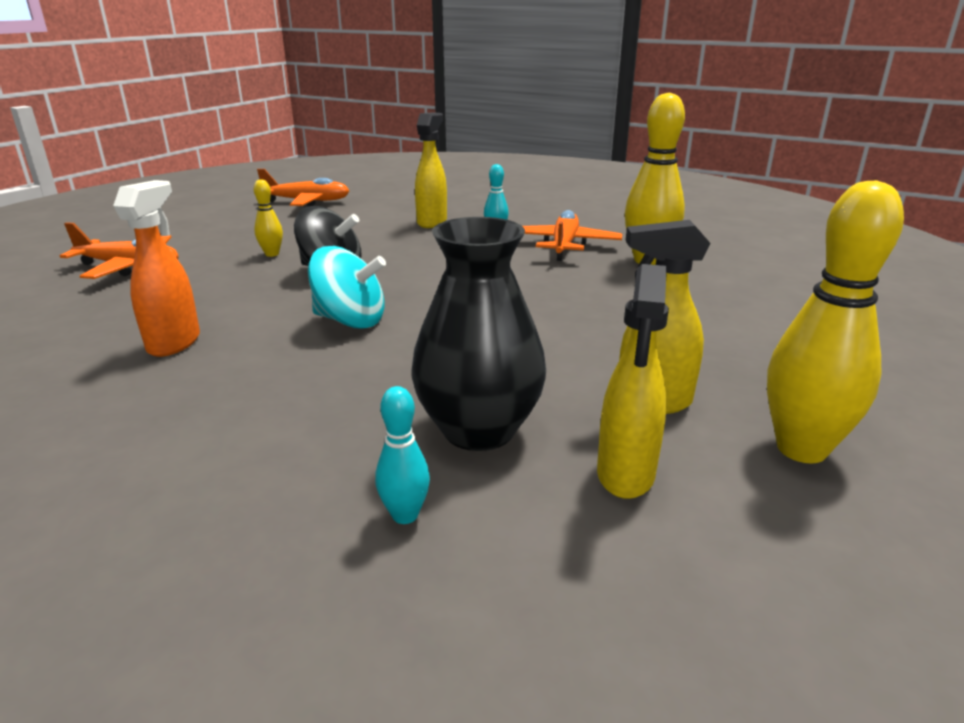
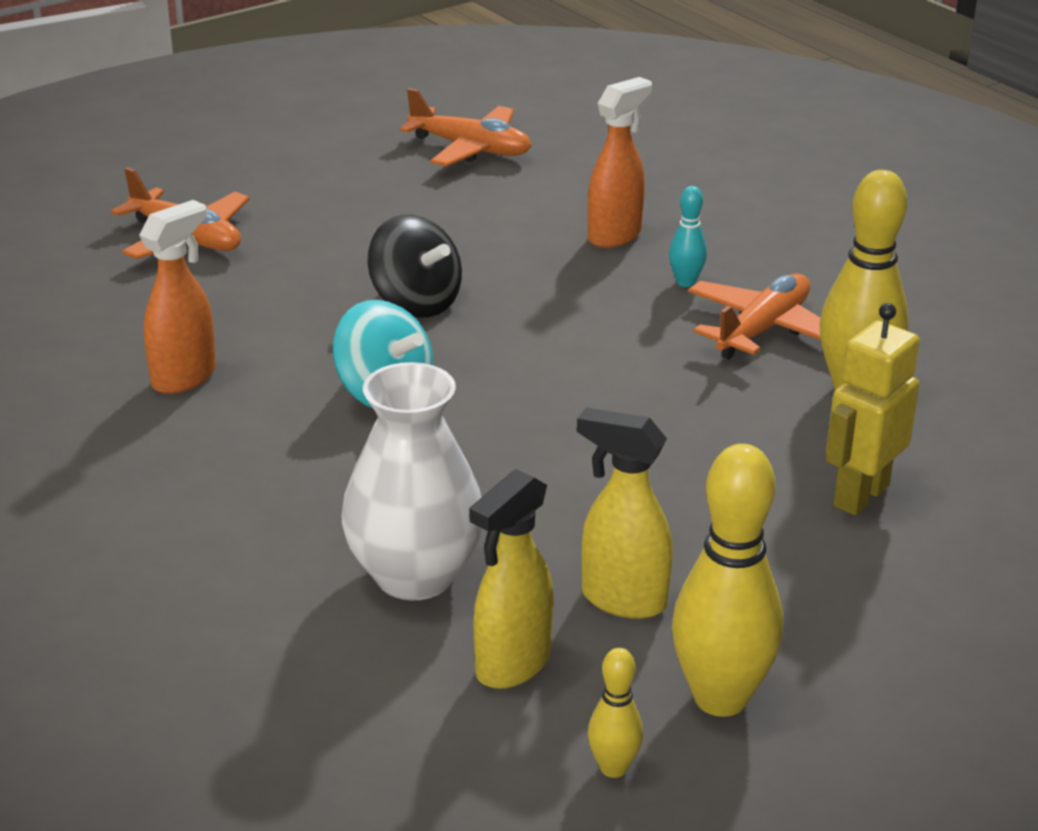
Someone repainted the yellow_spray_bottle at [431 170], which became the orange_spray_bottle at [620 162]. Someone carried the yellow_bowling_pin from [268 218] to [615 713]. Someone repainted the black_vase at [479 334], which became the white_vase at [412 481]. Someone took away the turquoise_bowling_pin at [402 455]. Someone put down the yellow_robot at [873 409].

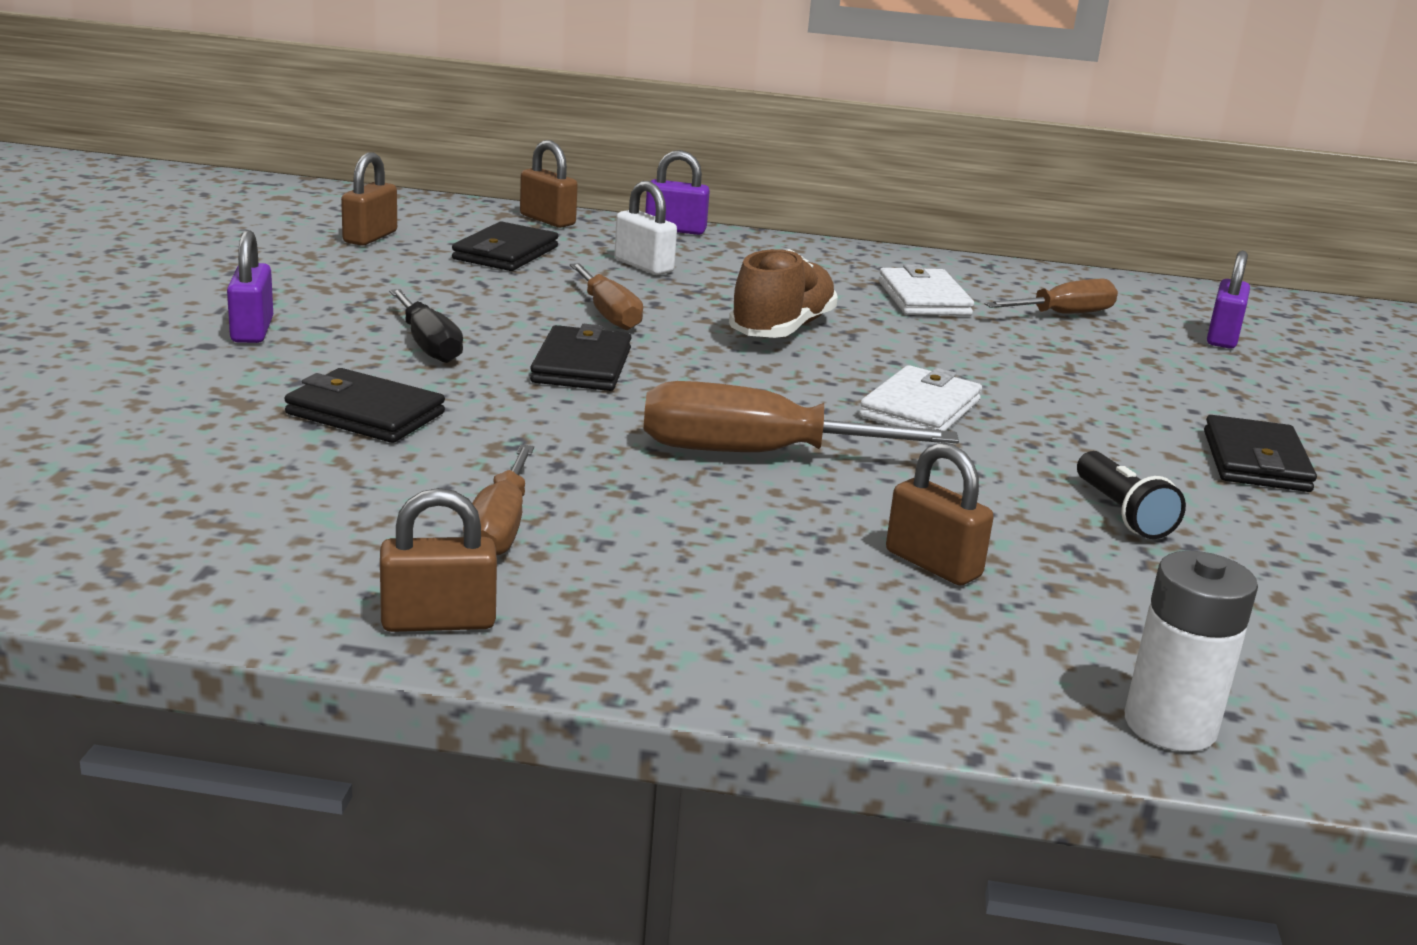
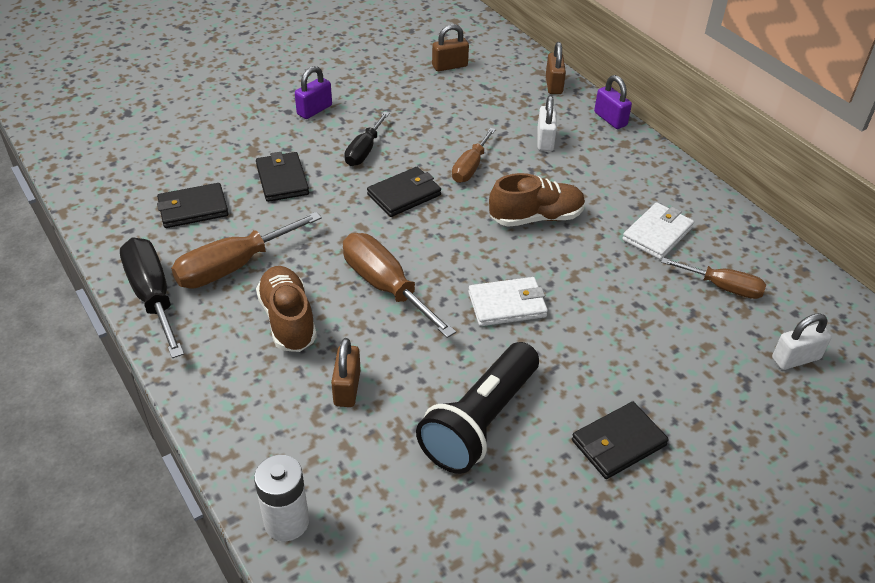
Someone carried the black_wallet from [505 246] to [192 205]. Someone repainted the purple_padlock at [1228 300], which became the white_padlock at [802 341]. Someone scaled the brown_screwdriver at [498 500] by 1.56. Someone scaled the black_flashlight at [1131 495] by 1.98. Someone swapped the brown_padlock at [438 560] for the black_screwdriver at [152 298]. Someone put down the brown_shoe at [286 309].

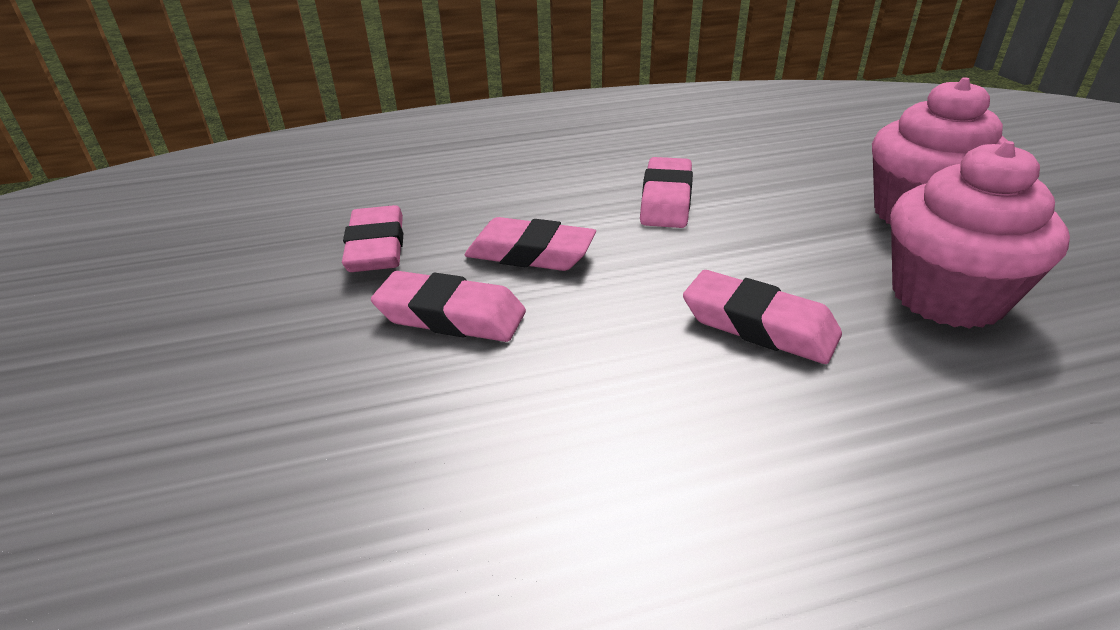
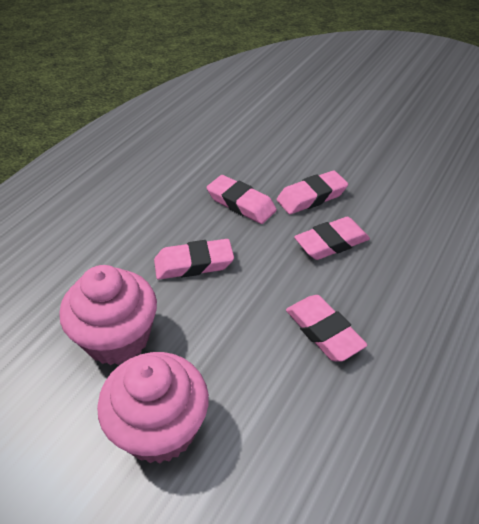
Someone carried the pink_eraser from [372 238] to [241 199].

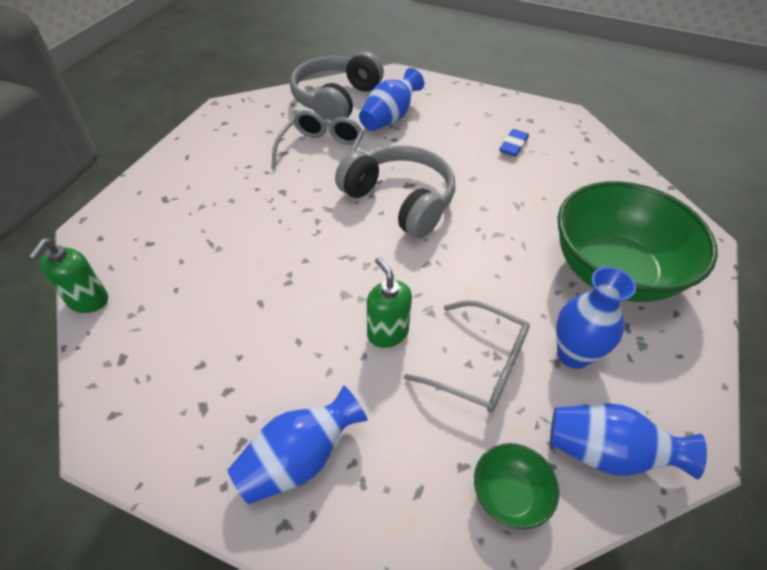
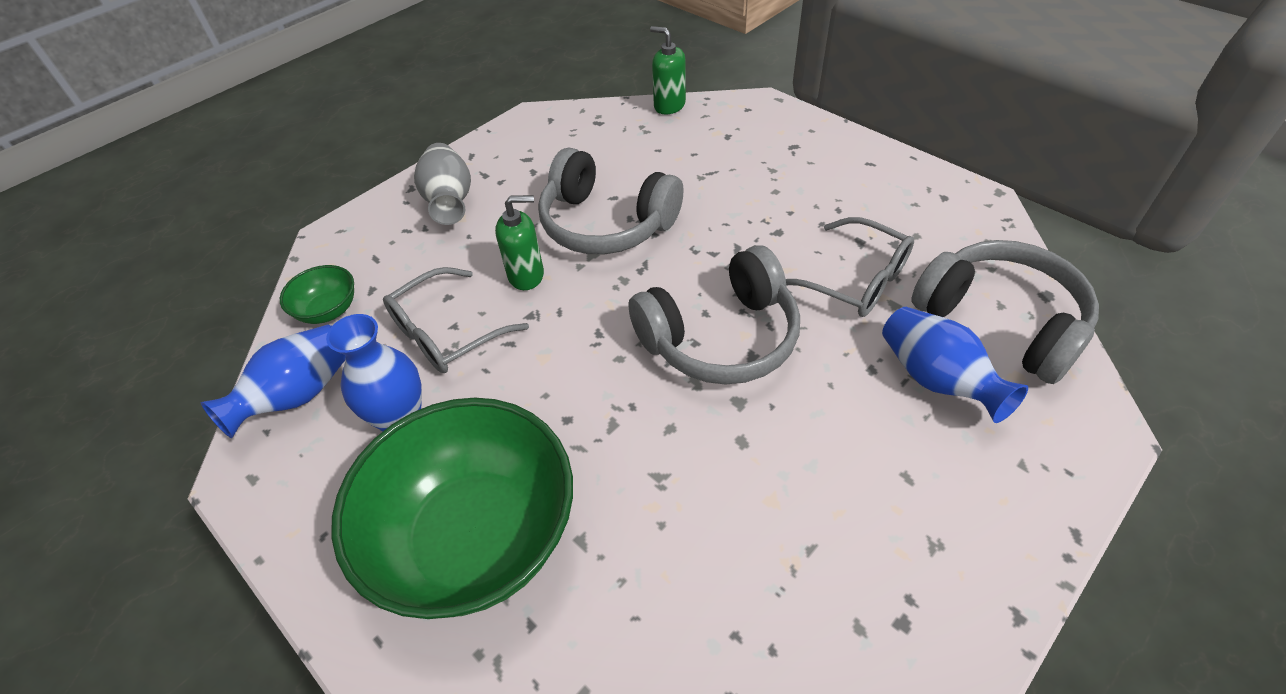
Someone took away the blue_eraser at [514 143]. Someone repainted the blue_vase at [297 445], which became the grey_vase at [442 184]. Someone put down the grey_headphones at [611 201].

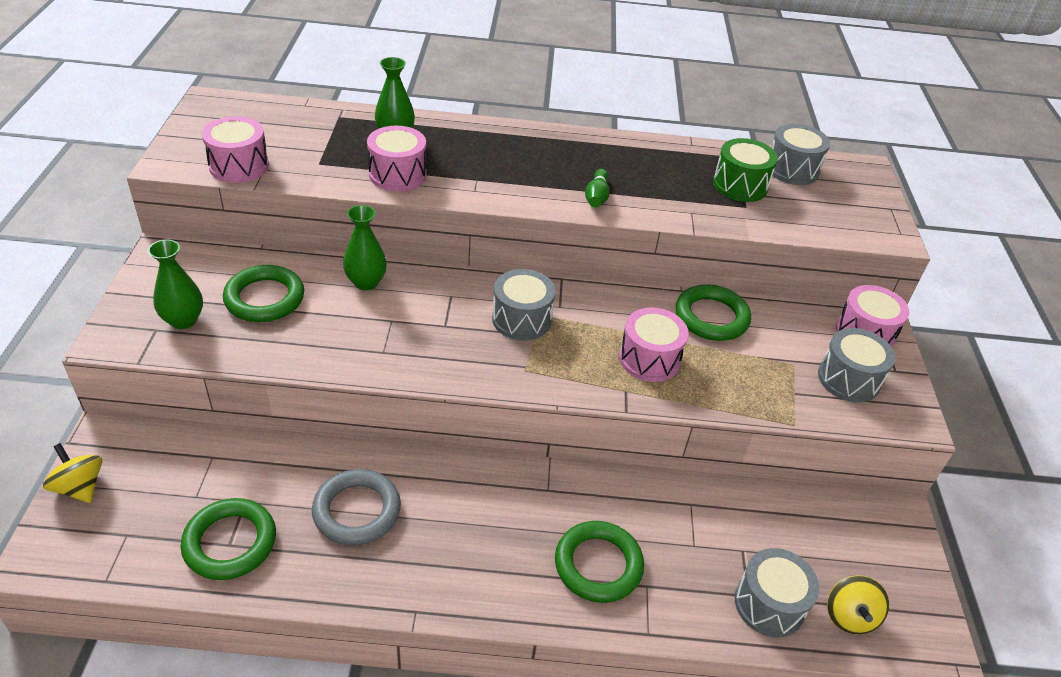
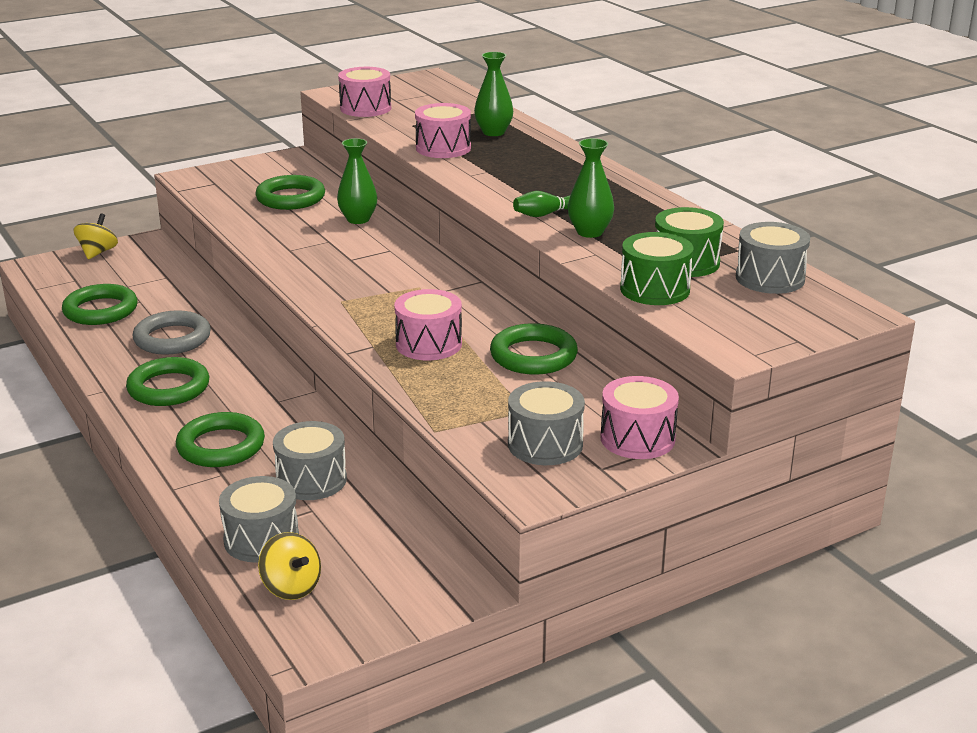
Someone carried the green_vase from [175 284] to [591 188]. Someone carried the grey_drum from [524 305] to [310 460]. Someone rotated the yellow_spinning_top at [858 605] by 105 degrees counterclockwise. Someone put down the green_drum at [656 268]. Someone put down the green_ring at [167 381].

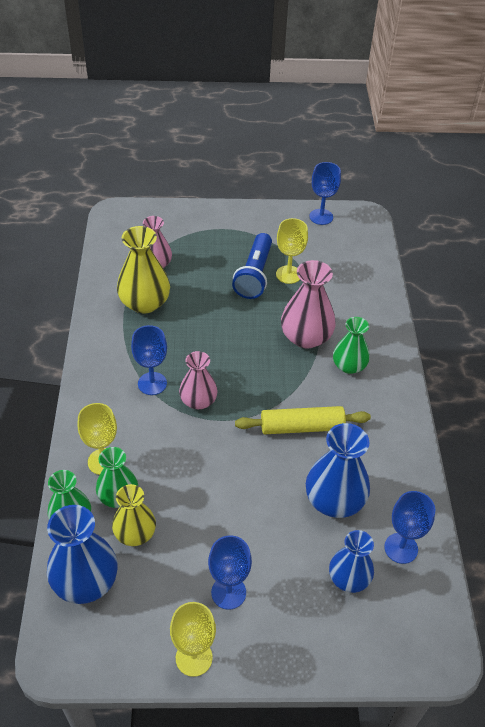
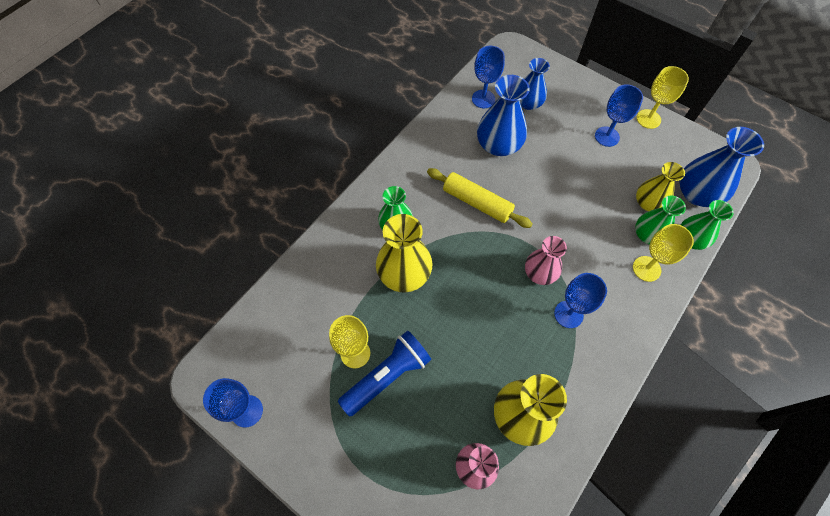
Someone repainted the pink_vase at [308 304], which became the yellow_vase at [404 253].

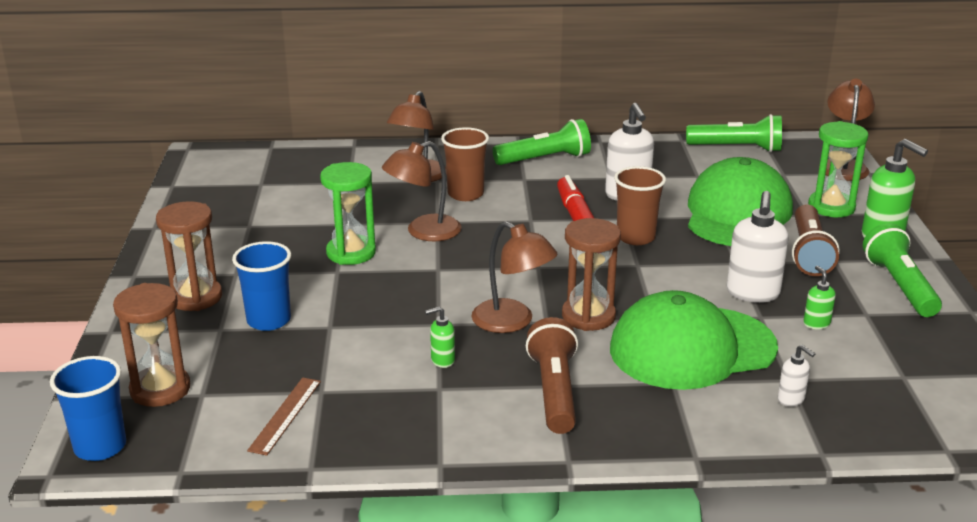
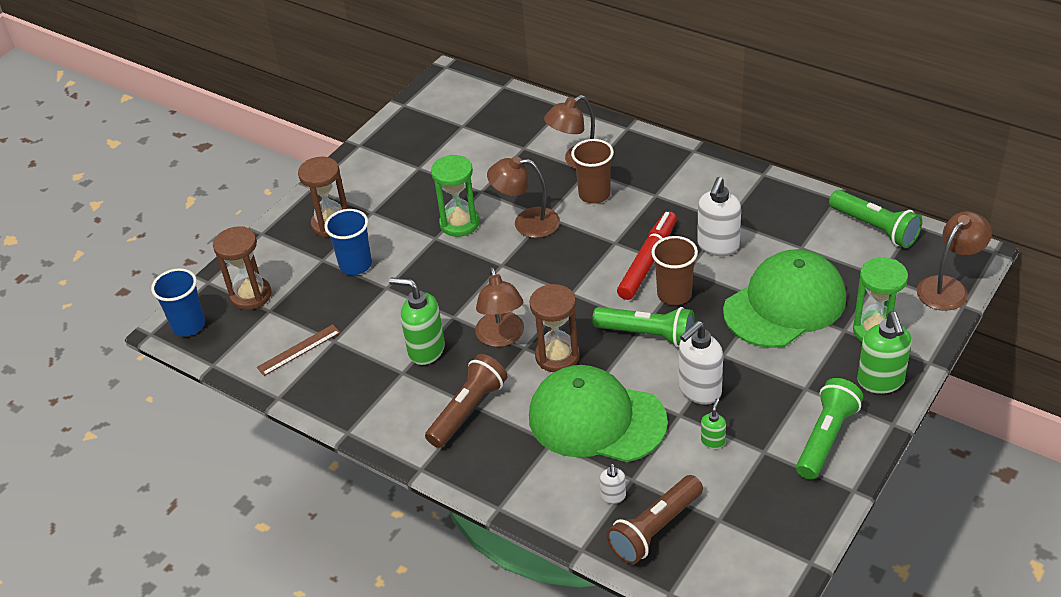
Someone carried the green_flashlight from [542 142] to [643 327]. Someone carried the brown_flashlight from [815 240] to [654 519]. Someone scaled the green_soap_dispenser at [440 337] by 1.98.

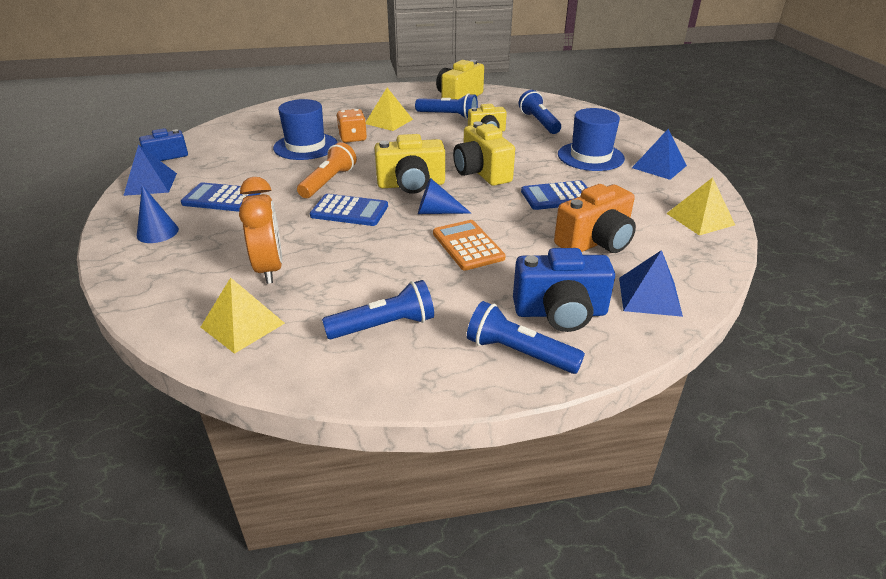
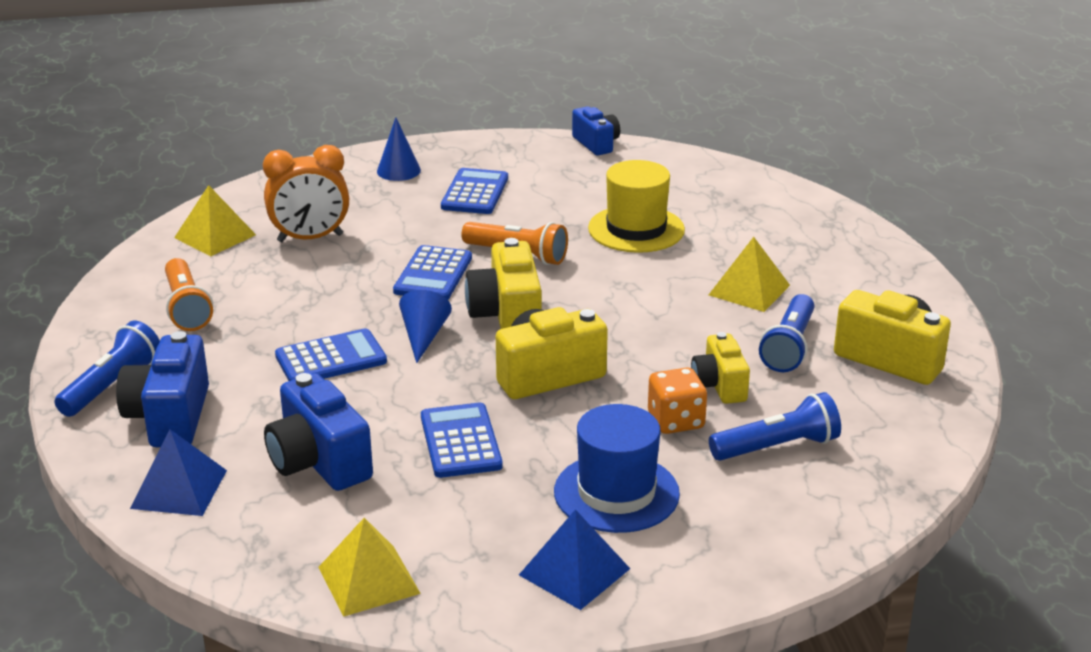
Someone repainted the blue_hat at [305 129], which became the yellow_hat at [636 206]. Someone carried the orange_dice from [352 126] to [677 401]. Someone took away the blue_pyramid at [150 170]. Someone repainted the orange_camera at [595 218], which became the blue_camera at [318 432]. Someone repainted the orange_calculator at [469 245], which became the blue_calculator at [331 354]. Someone repainted the blue_flashlight at [378 309], which became the orange_flashlight at [189 294].

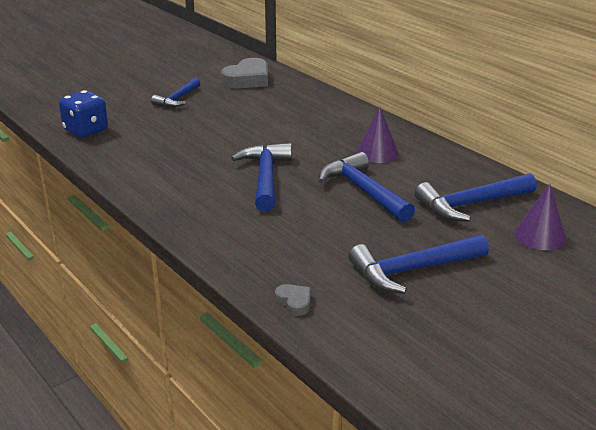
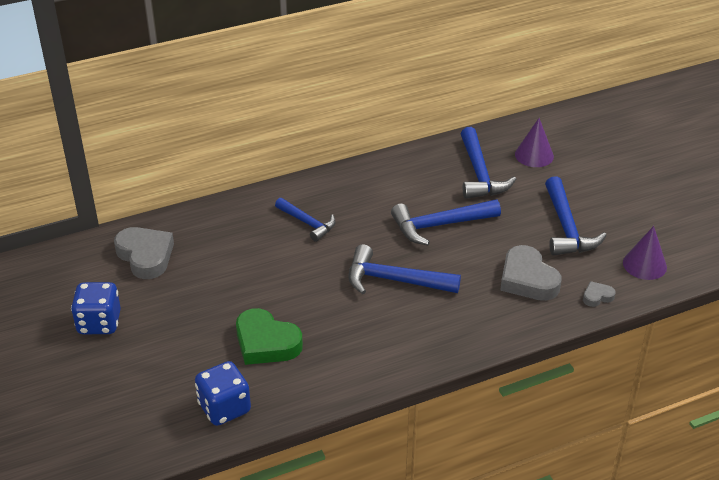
Someone carried the blue_hammer from [175 92] to [305 220]. Someone carried the purple_cone from [377 135] to [645 253]. Someone put down the grey_heart at [530 273]. Someone put down the blue_dice at [96 308]. Someone put down the green_heart at [269 336].

